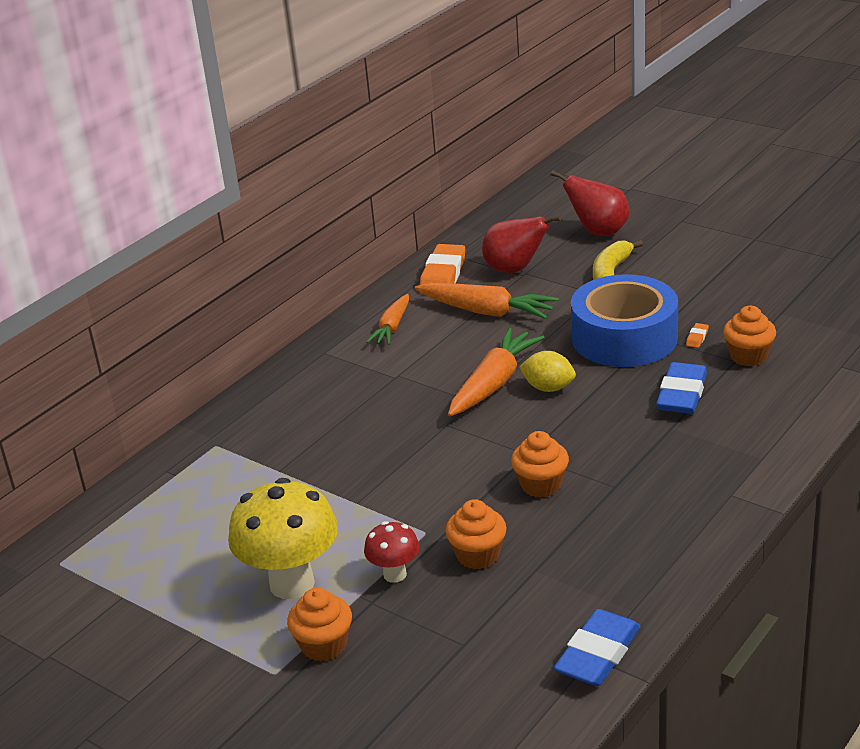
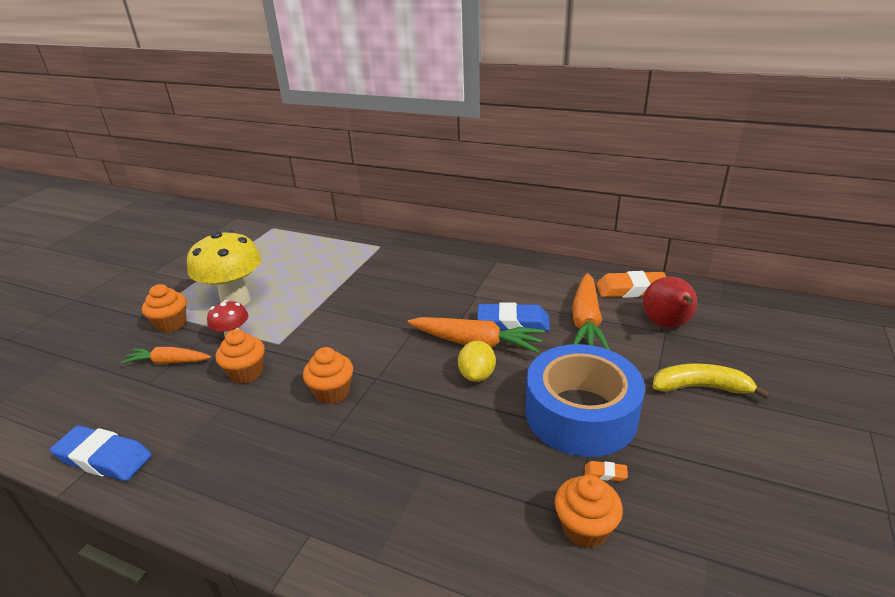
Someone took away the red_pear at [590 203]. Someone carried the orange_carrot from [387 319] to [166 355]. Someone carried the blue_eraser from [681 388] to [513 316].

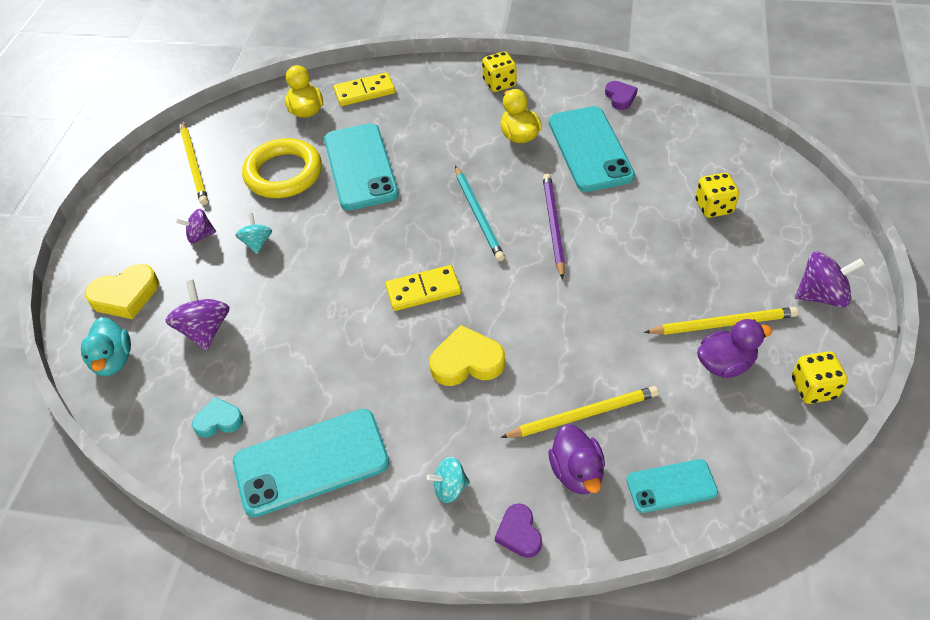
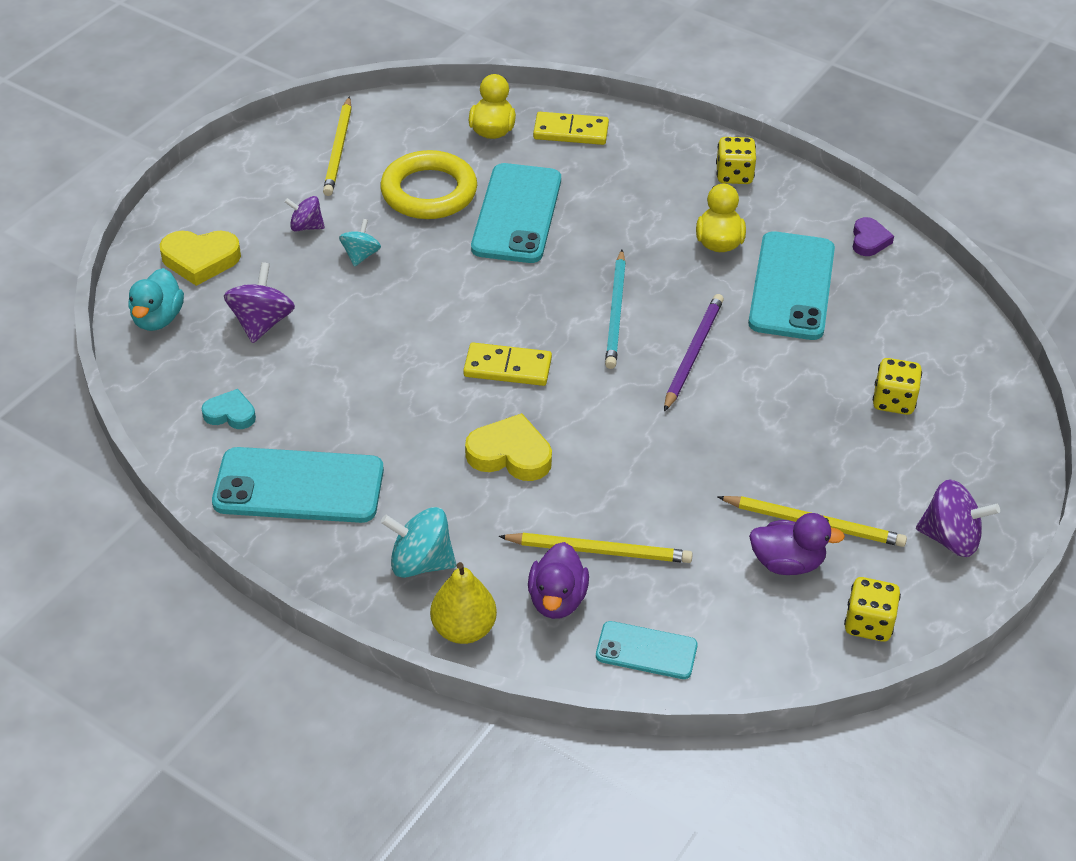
Someone scaled the turquoise_spinning_top at [448 480] by 1.59. Someone swapped the purple_heart at [518 530] for the yellow_pear at [463 603].

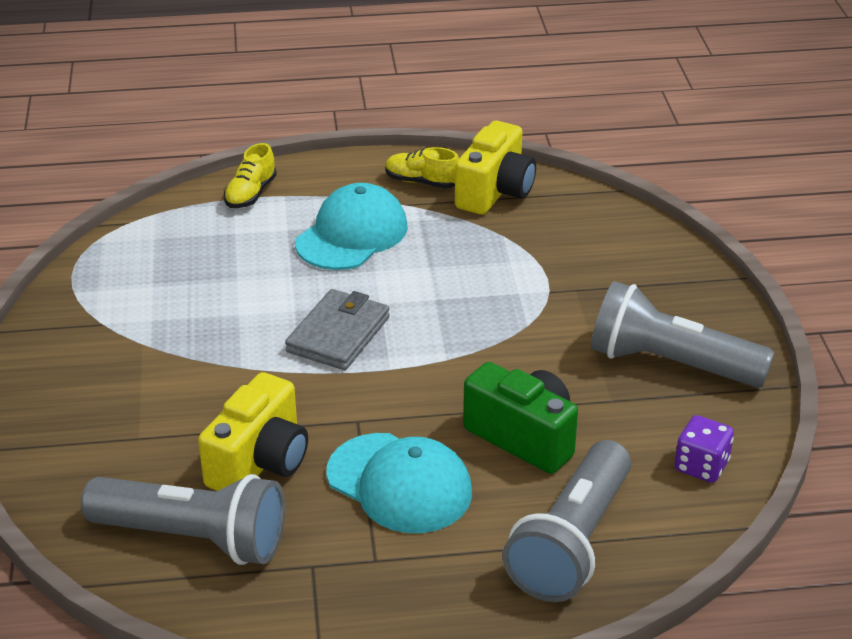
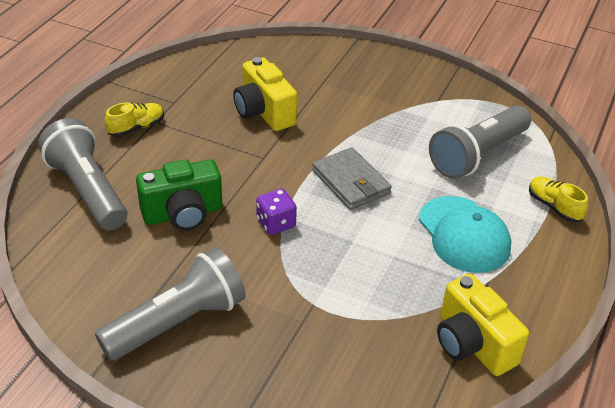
Someone carried the yellow_shoe from [422 168] to [134 119]. Someone carried the purple_dice from [704 449] to [276 211]. Someone took away the turquoise_cap at [399 483]. Someone carried the grey_flashlight from [183 519] to [480 142].

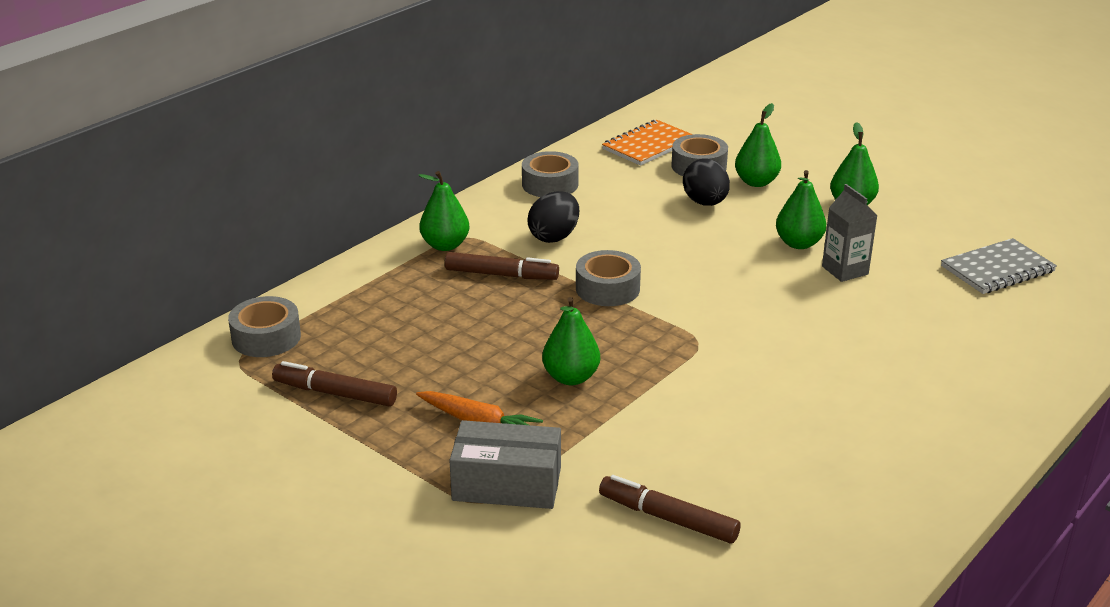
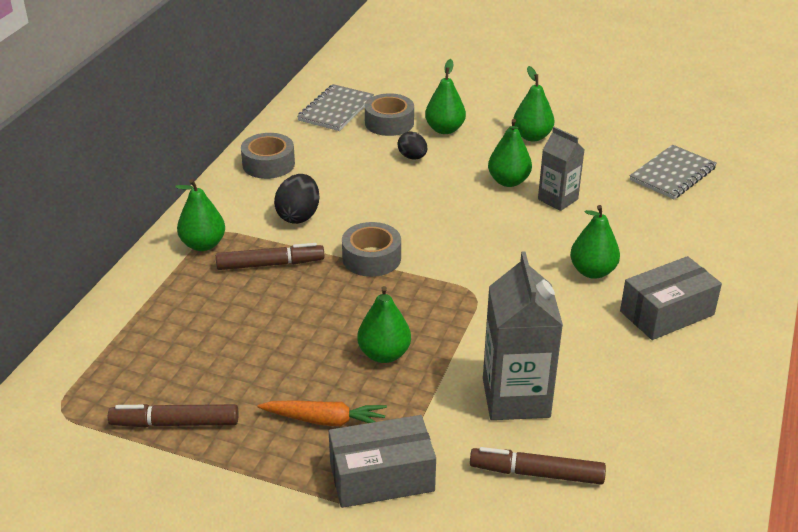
Someone repainted the orange_notebook at [647 143], which became the grey_notebook at [335 107]. Someone scaled the black_egg at [706 182] by 0.67. Someone took away the grey_tape at [264 326]. Someone put down the green_pear at [595 242]. Someone put down the grey_carton at [523 335]. Someone put down the grey_box at [671 298].

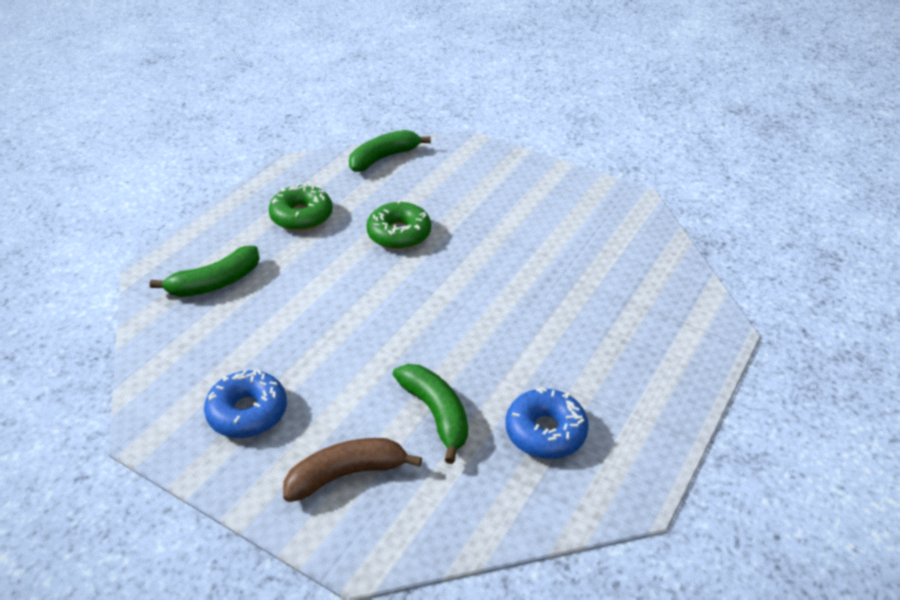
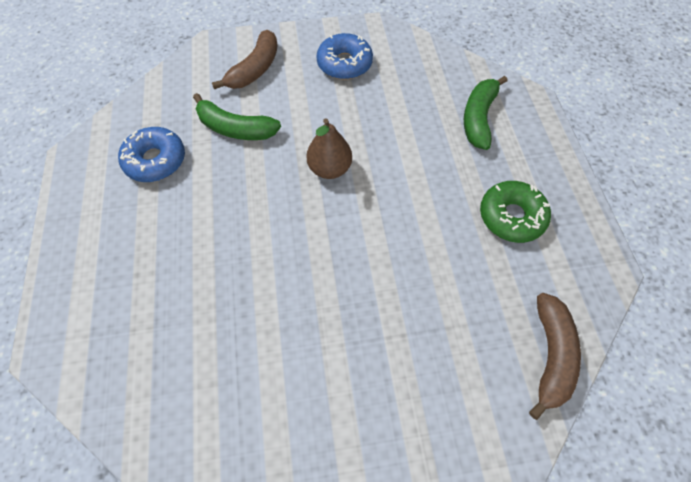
Someone repainted the green_banana at [390 151], which became the brown_banana at [555 356]. Someone took away the green_donut at [399 225]. Someone put down the brown_pear at [329 148].

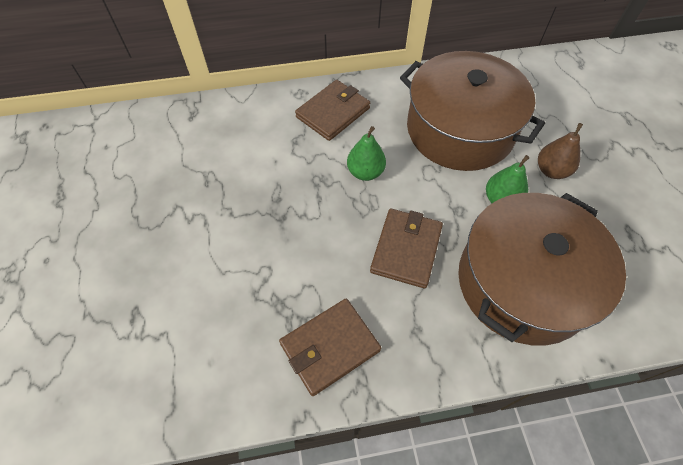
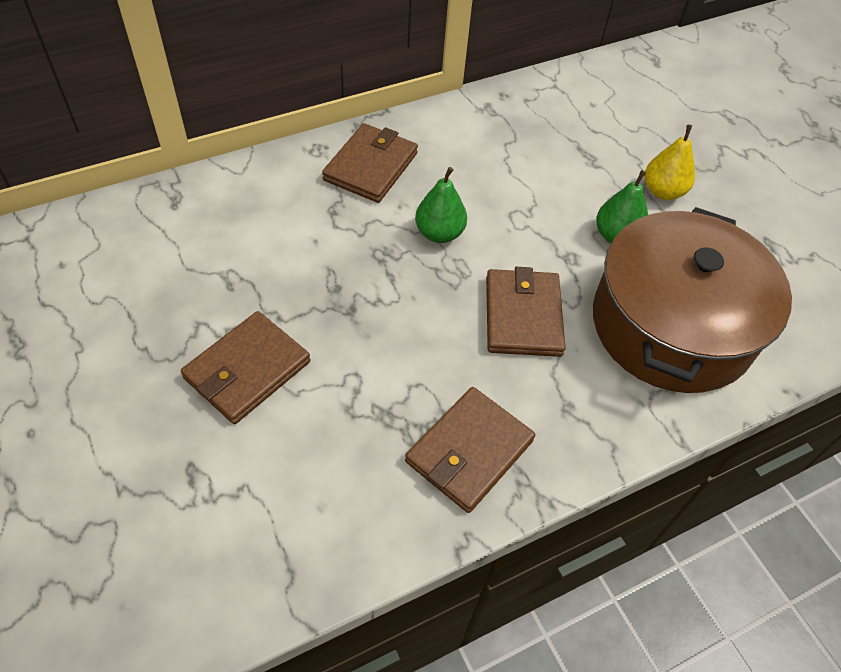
Someone took away the brown_pot at [472 111]. Someone repainted the brown_pear at [560 151], which became the yellow_pear at [670 162]. Someone put down the brown_wallet at [245 367].

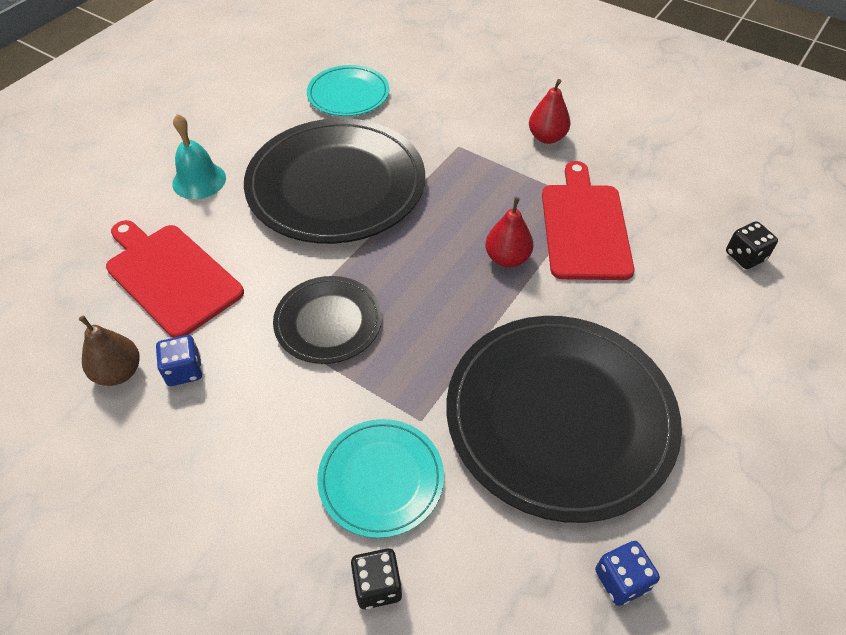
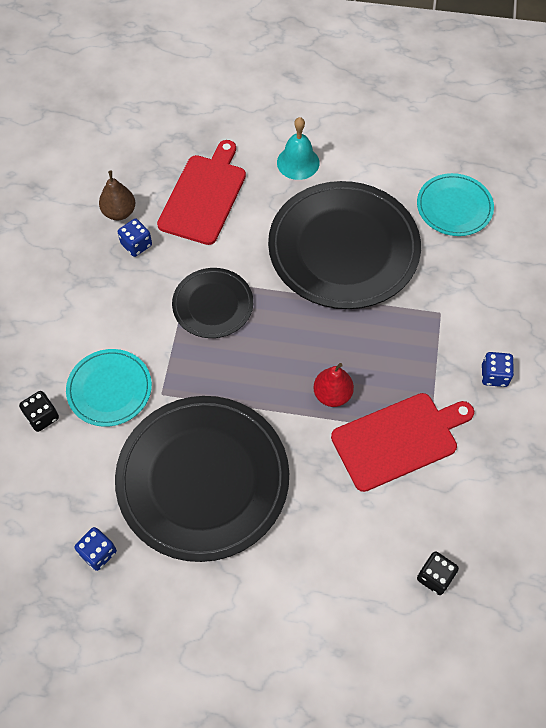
Someone swapped the red_pear at [549 111] for the blue_dice at [498 369].

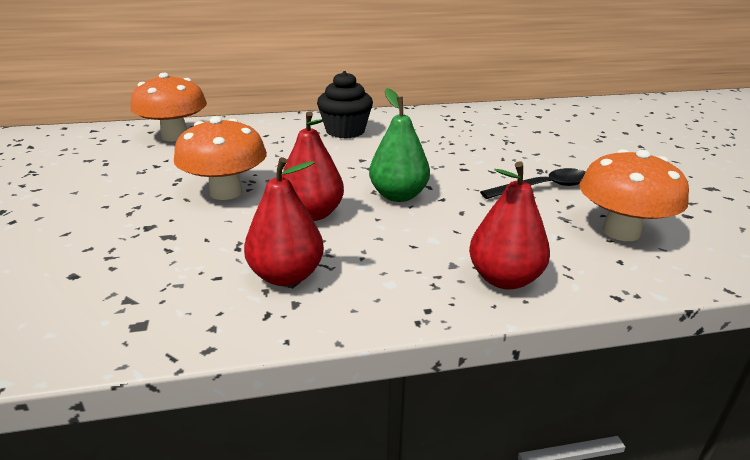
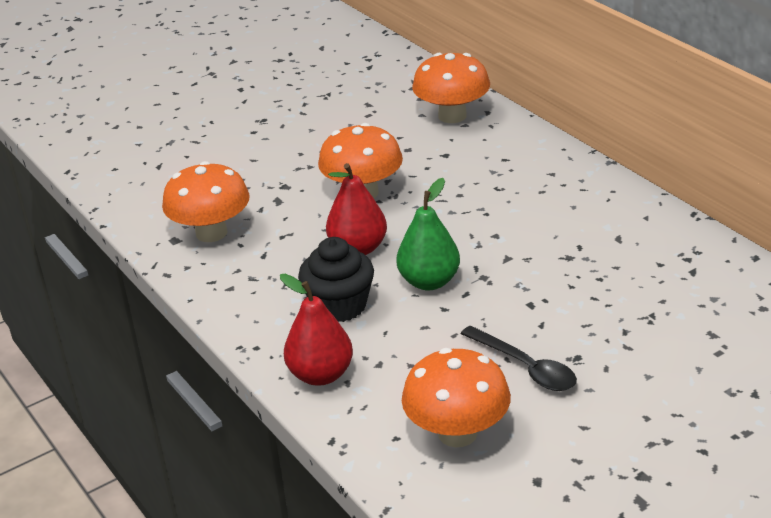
Someone carried the black_cupcake from [345 104] to [336 279]. Someone took away the red_pear at [284 221]. Someone put down the orange_mushroom at [206 201].

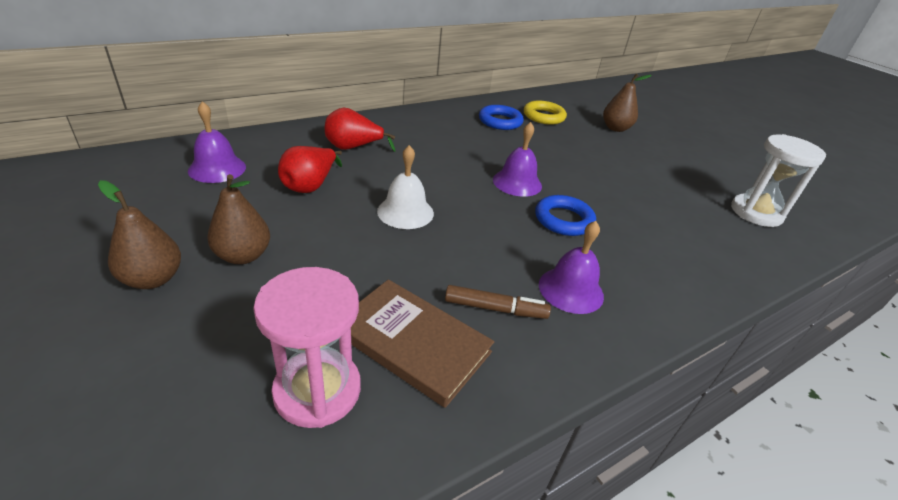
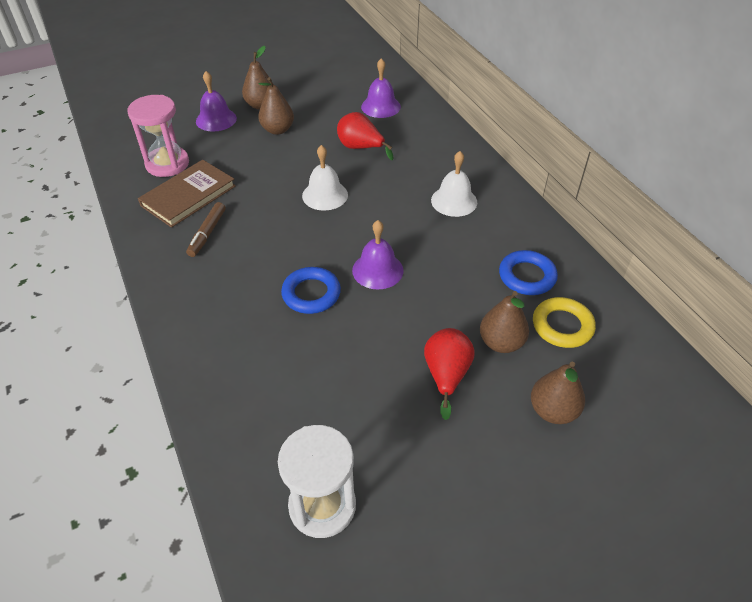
Someone carried the red_pear from [360 129] to [449 374]. Someone carried the purple_bell from [571 267] to [216 101]. Someone put down the white_bell at [454 184]. Someone put down the brown_pear at [504 322].

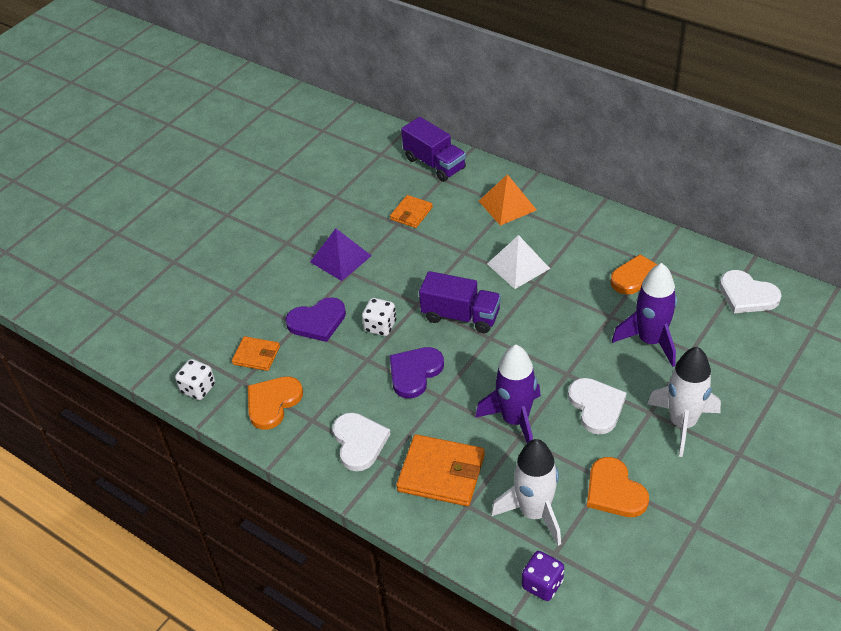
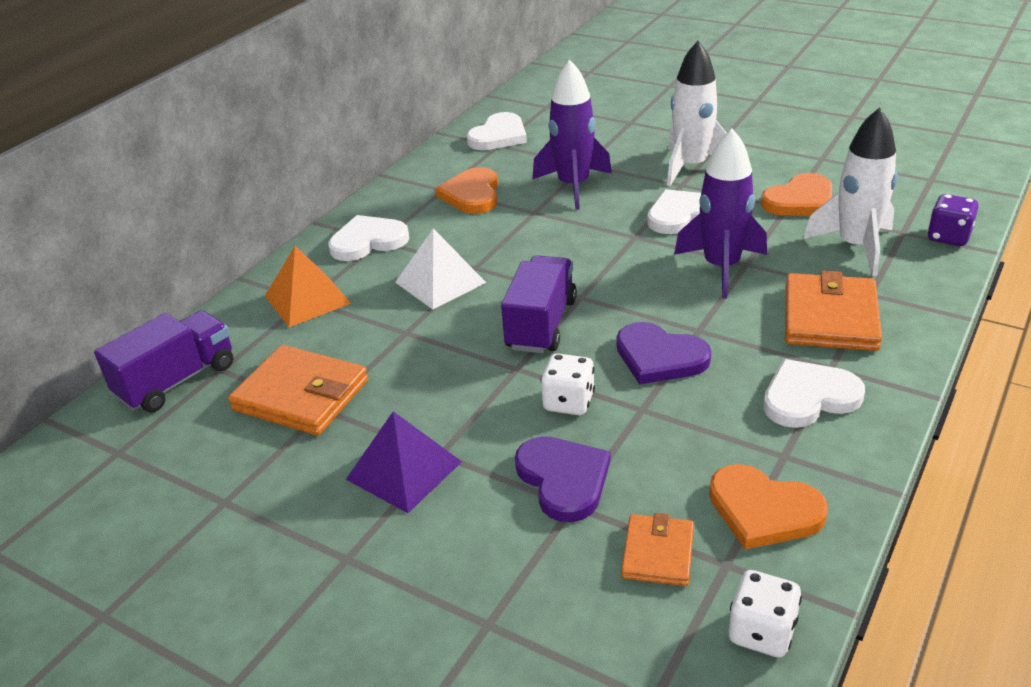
Someone scaled the orange_wallet at [411 211] by 1.73. Someone put down the white_heart at [368 238].

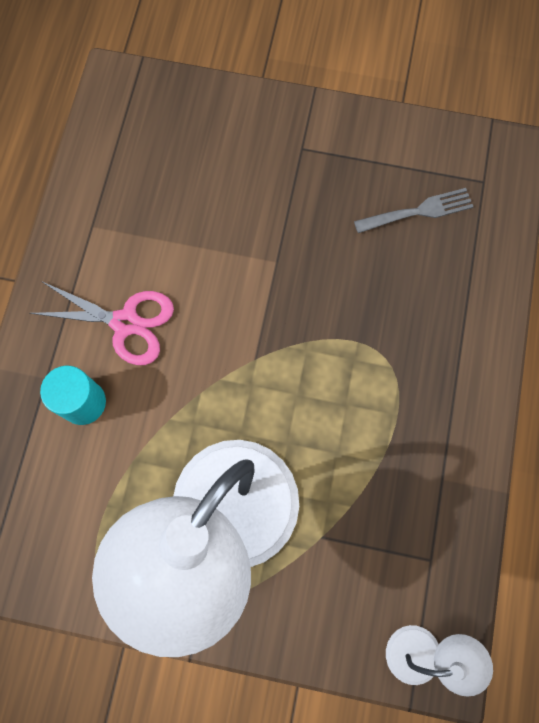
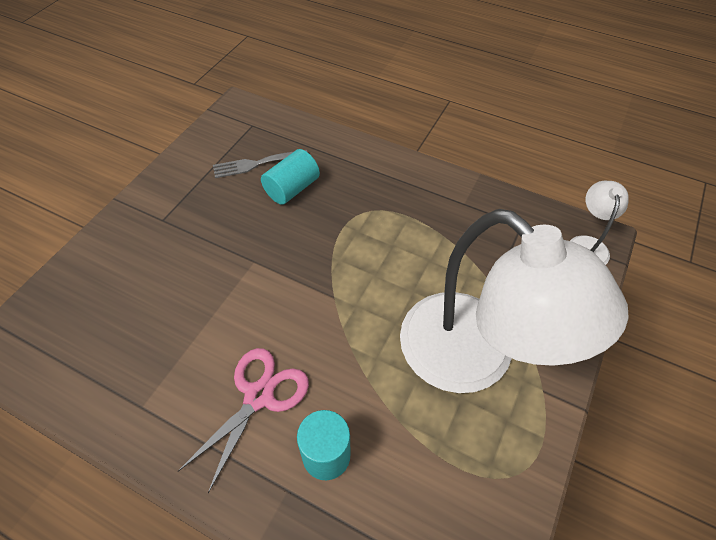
Someone rotated the grey_fork at [414 210] by 105 degrees counterclockwise. Someone put down the turquoise_cylinder at [290 177].

